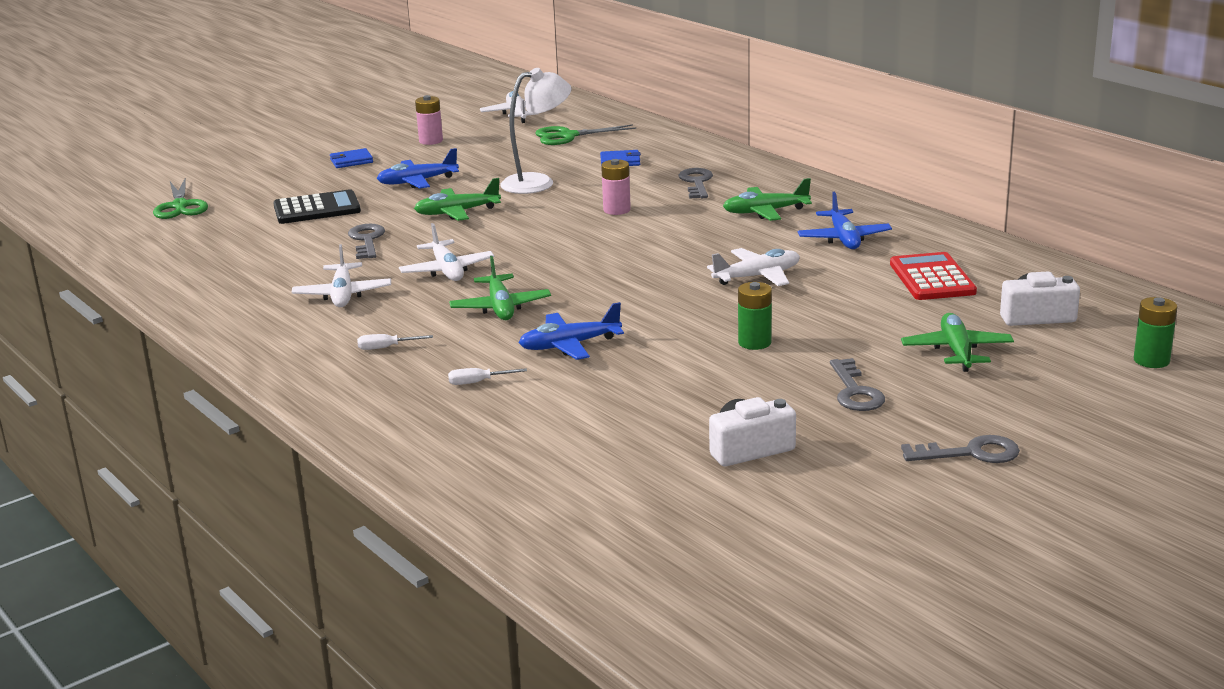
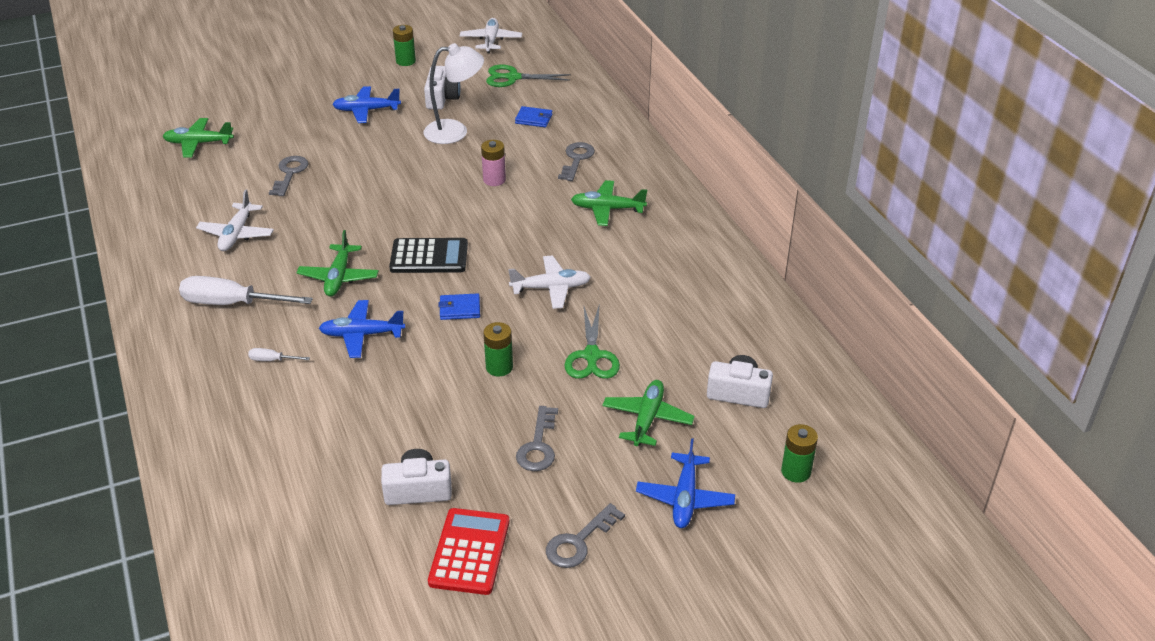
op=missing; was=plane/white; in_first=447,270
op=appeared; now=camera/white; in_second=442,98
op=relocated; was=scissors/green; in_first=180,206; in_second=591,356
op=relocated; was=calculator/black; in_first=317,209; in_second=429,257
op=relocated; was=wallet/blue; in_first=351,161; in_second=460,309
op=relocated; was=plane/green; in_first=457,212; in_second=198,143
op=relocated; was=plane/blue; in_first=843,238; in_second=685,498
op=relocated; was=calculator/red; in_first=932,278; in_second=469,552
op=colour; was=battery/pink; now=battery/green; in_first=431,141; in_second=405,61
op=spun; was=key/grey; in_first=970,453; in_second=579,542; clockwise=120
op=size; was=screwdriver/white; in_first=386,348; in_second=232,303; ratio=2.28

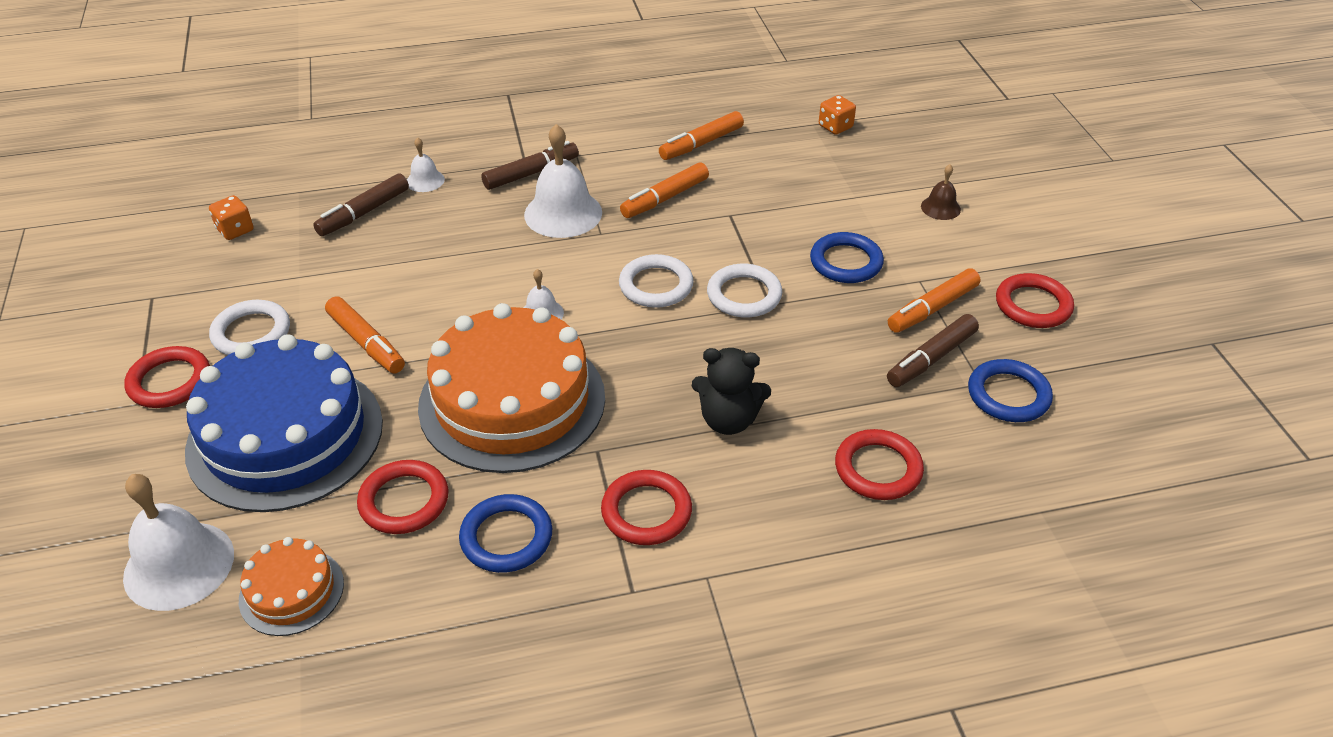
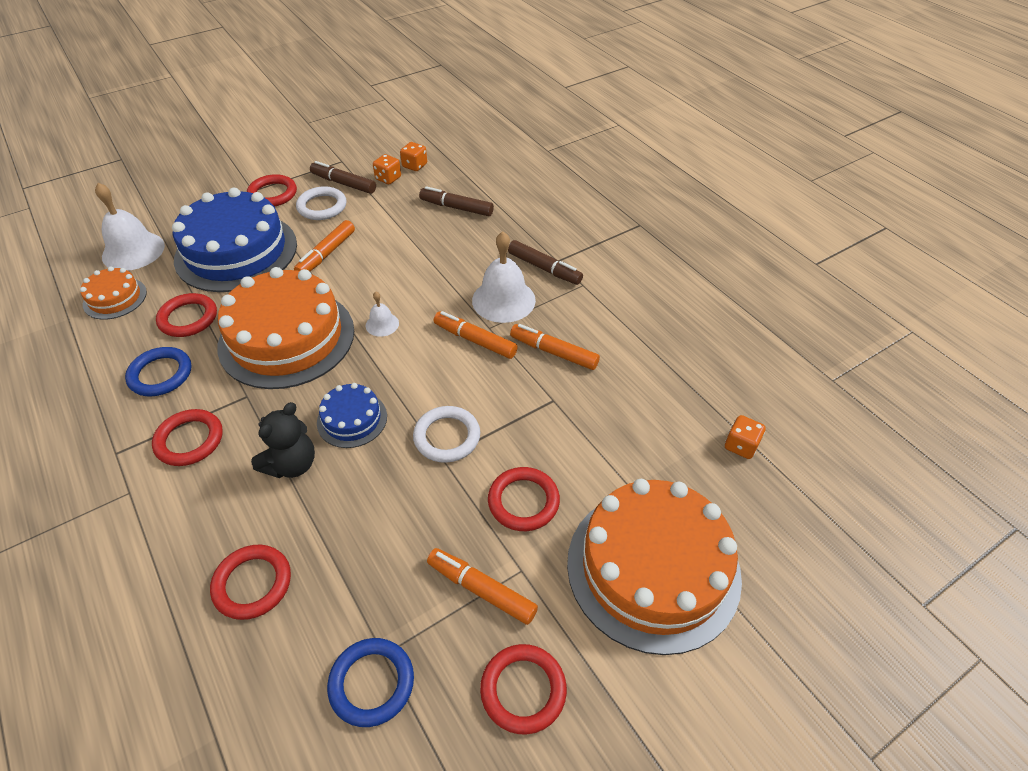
op=missing; was=bell/white; in_first=425,180
op=missing; was=ring/white; in_first=656,285
op=appeared; now=cake/blue; in_second=352,419
op=appeared; now=dice/orange; in_second=388,178
op=relocated; was=marker/orange; in_first=701,143; in_second=475,340
op=relocated; was=marker/brown; in_first=931,358; in_second=344,183
op=exchanged; was=bell/brown; now=cake/orange; in_first=940,208; in_second=653,568
op=colour; was=ring/blue; now=ring/red; in_first=846,262; in_second=523,501
op=spun; was=teddy bear/black; in_first=728,420; in_second=292,464; clockwise=-135

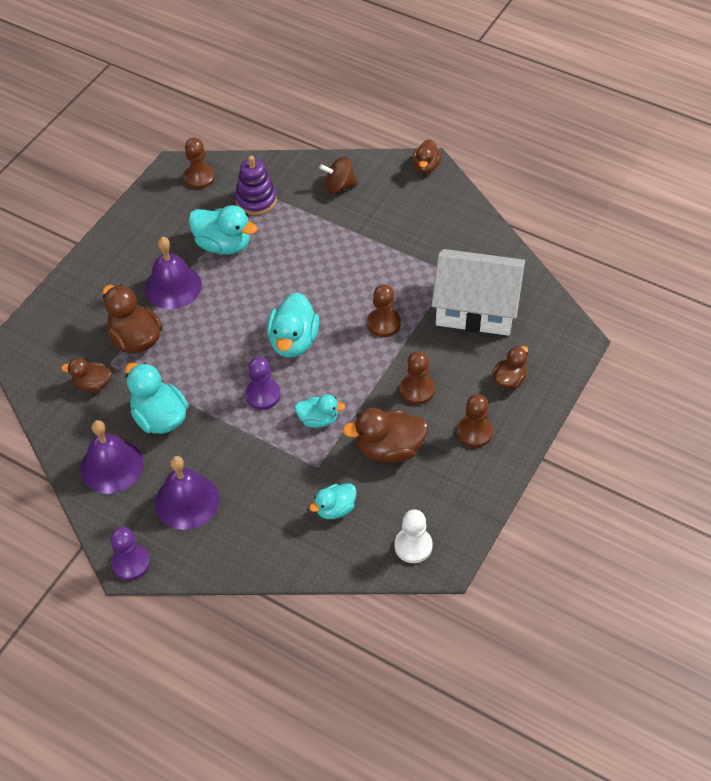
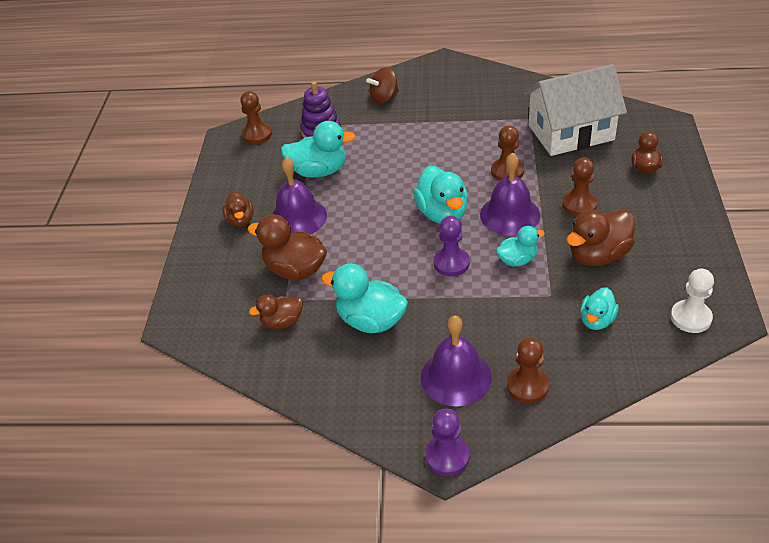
op=relocated; was=bell/purple; in_first=111,466; in_second=510,214
op=relocated; was=duck/brown; in_first=426,166; in_second=240,220
op=relocated; was=pawn/brown; in_first=474,432; in_second=527,386

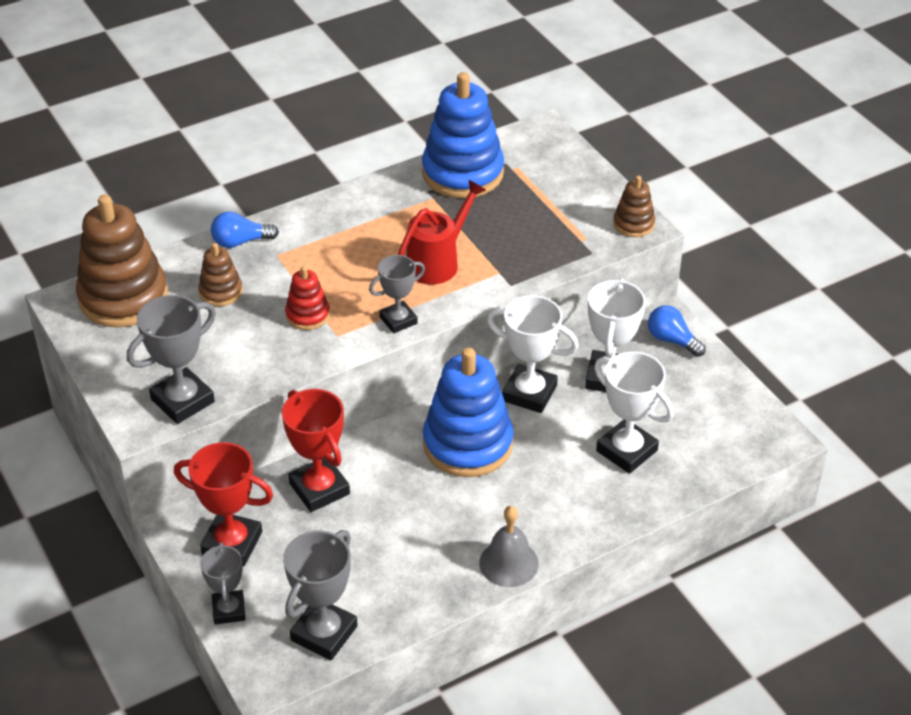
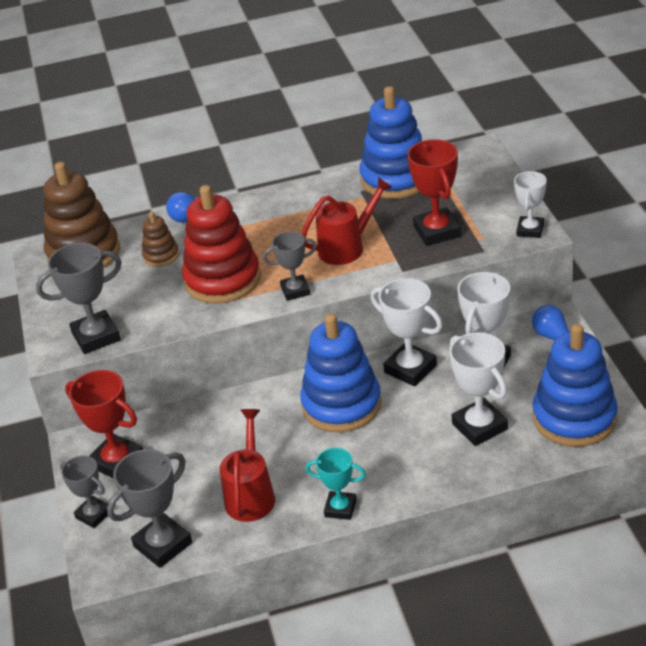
op=appeared; now=watering can/red; in_second=251,494
op=appeared; now=stacking toy/blue; in_second=574,418
op=relocated; was=trophy/red; in_first=319,489; in_second=436,231
op=exchanged; was=bell/grey; now=trophy/turquoise; in_first=508,563; in_second=340,508
op=exchanged; was=stacking toy/brown; now=trophy/white; in_first=633,224; in_second=530,230
op=spun; was=trophy/grey; in_first=229,610; in_second=94,514; clockwise=-60
op=size; was=stacking toy/red; in_first=307,315; in_second=222,280; ratio=2.04

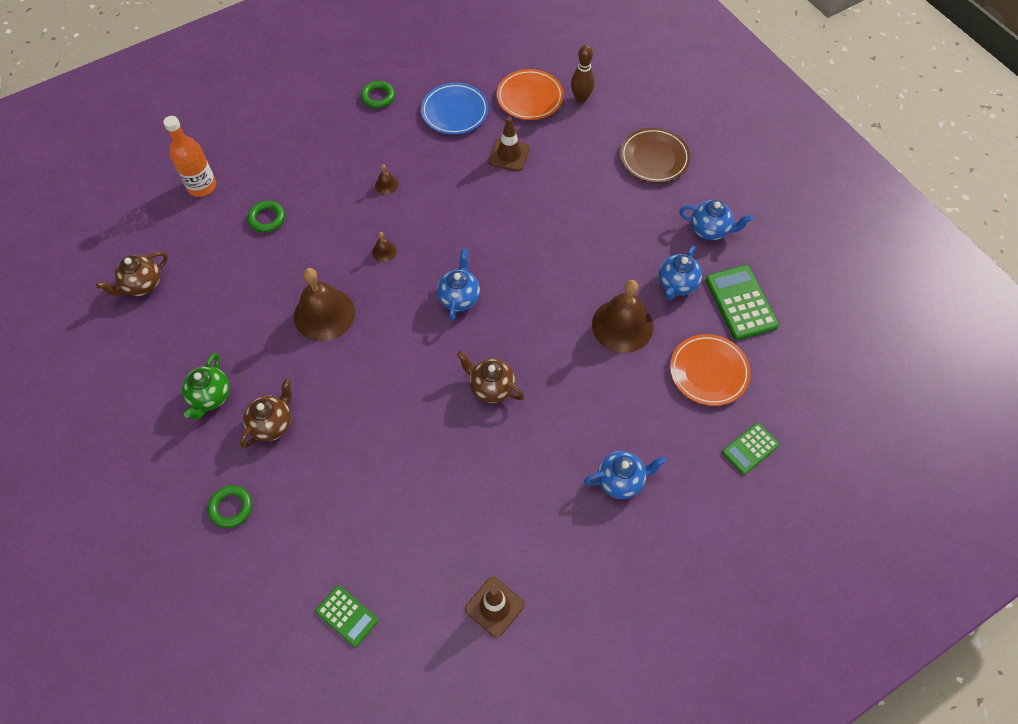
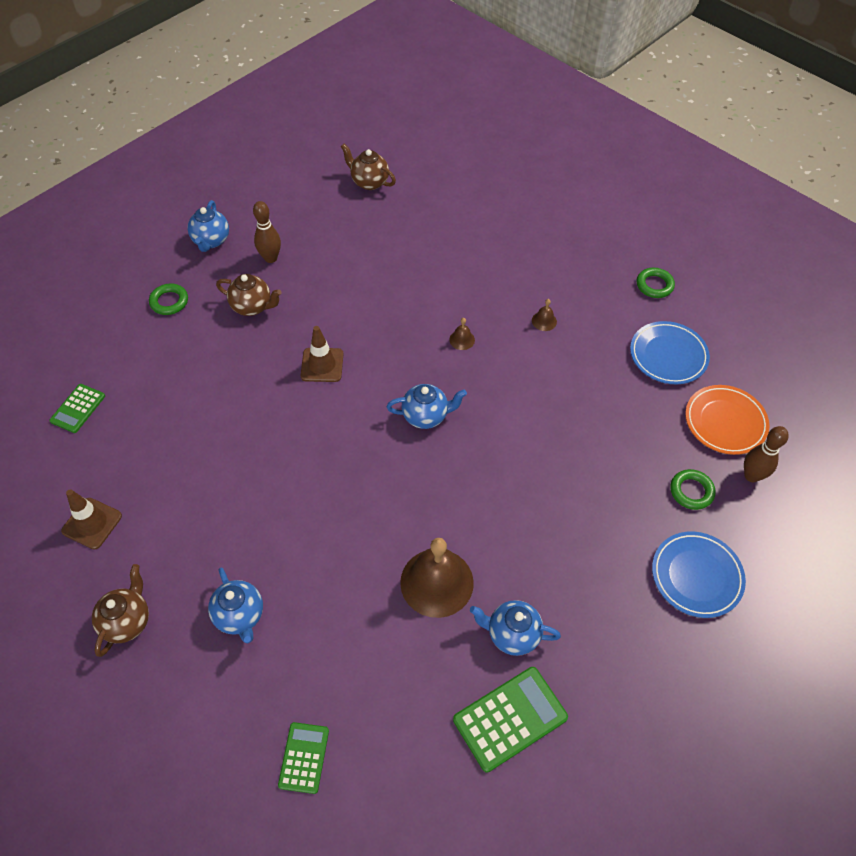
op=missing; was=bottle/orange; in_first=202,186
op=missing; was=bell/brown; in_first=324,314
op=missing; was=plate/orange; in_first=708,372
op=relocated; was=ring/green; in_first=267,219; in_second=691,491
op=relocated; was=teapot/brown; in_first=491,388; in_second=127,621
op=relocated; was=traffic cone/brown; in_first=509,155; in_second=322,365
op=relocated; was=teapot/blue; in_first=710,230; in_second=211,241
op=exchanged; was=teapot/green; now=bowling pin/brown; in_first=211,397; in_second=270,258
op=colour; was=plate/brown; now=plate/blue; in_first=654,158; in_second=696,576
op=spun; was=calculator/green; in_first=750,448; in_second=304,757; clockwise=60

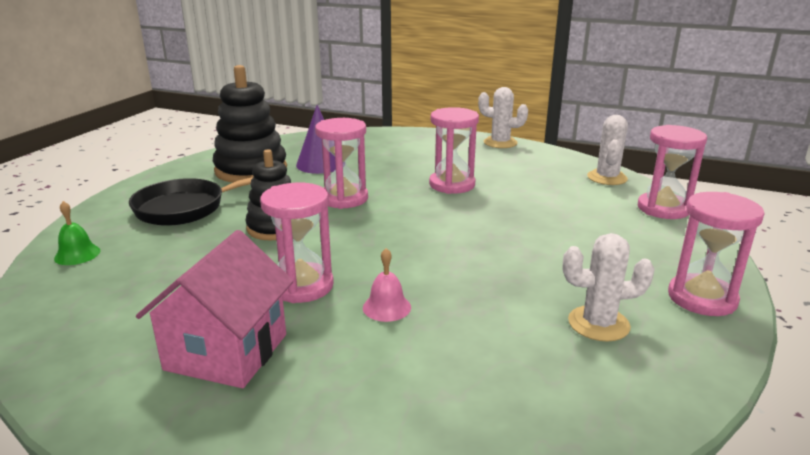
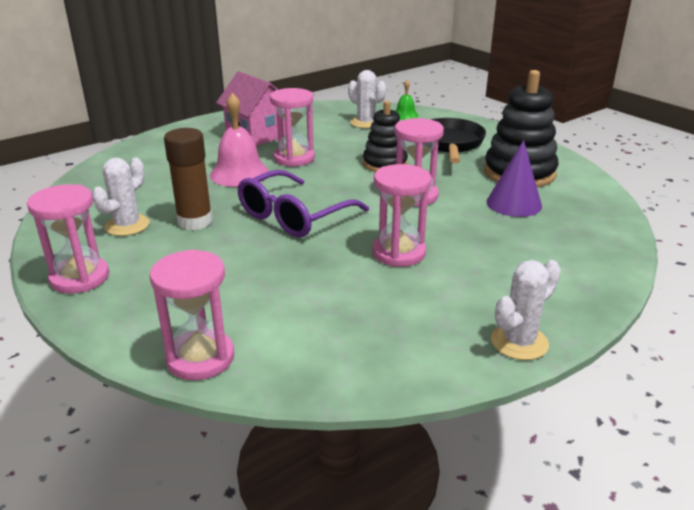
op=appeared; now=glue stick/brown; in_second=195,221
op=appeared; now=glasses/purple; in_second=294,216
op=relocated; was=cactus/white; in_first=607,178; in_second=366,123
op=size; was=bell/pink; in_first=386,307; in_second=239,173; ratio=1.87

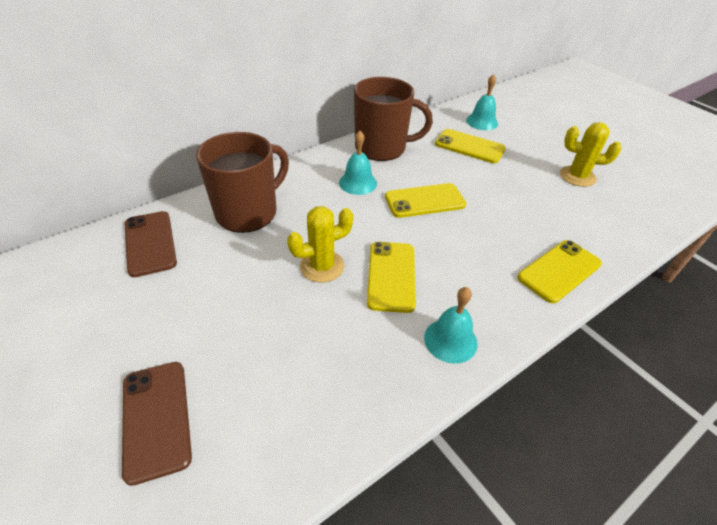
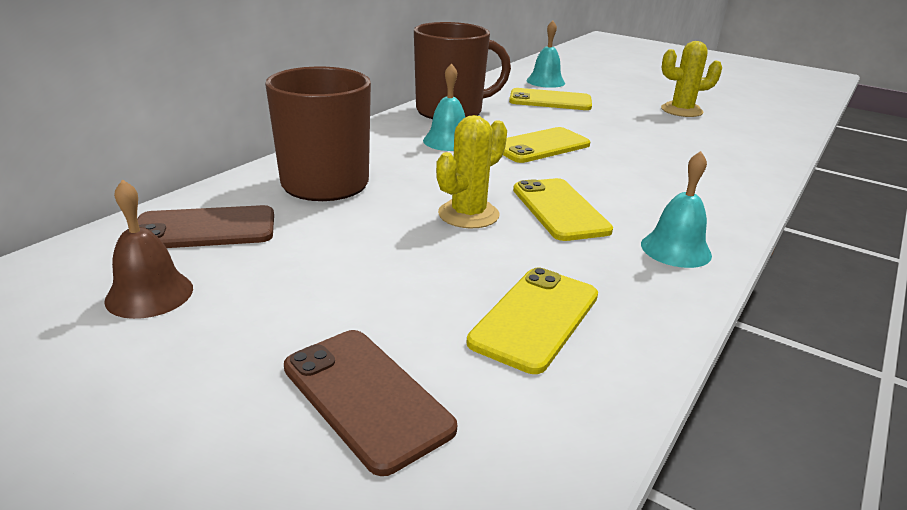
op=appeared; now=bell/brown; in_second=149,294
op=relocated; was=phone/yellow; in_first=559,271; in_second=535,318
op=spun; was=phone/brown; in_first=150,243; in_second=205,229; clockwise=-60

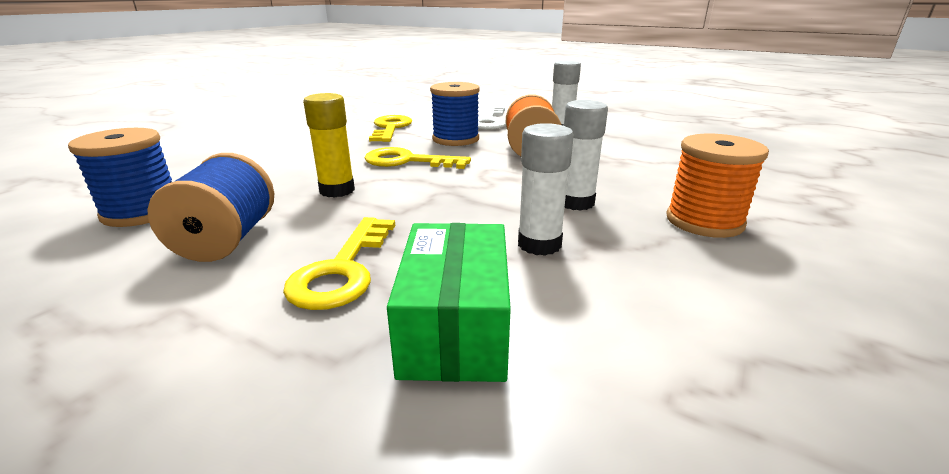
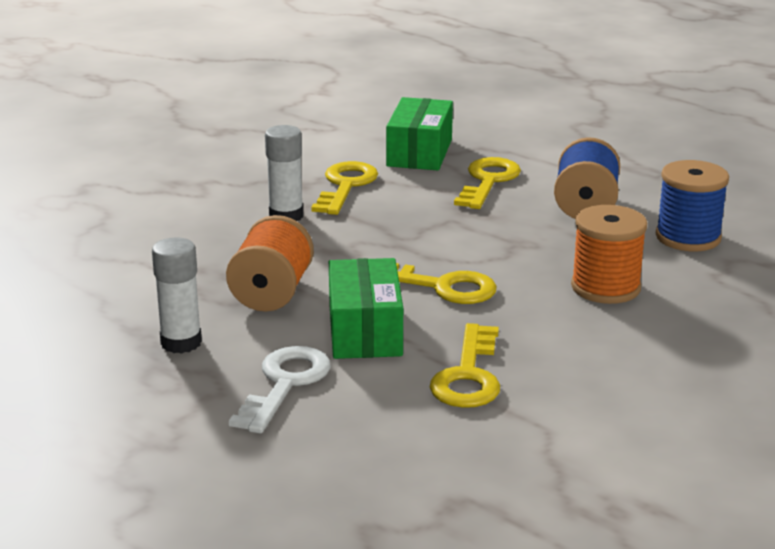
op=missing; was=glue stick/yellow; in_first=337,190
op=relocated; was=spool/orange; in_first=704,221; in_second=605,287
op=exchanged; was=spool/blue; now=box/green; in_first=455,139; in_second=365,331
op=exchanged; was=glue stick/white; now=key/yellow; in_first=539,244; in_second=345,186

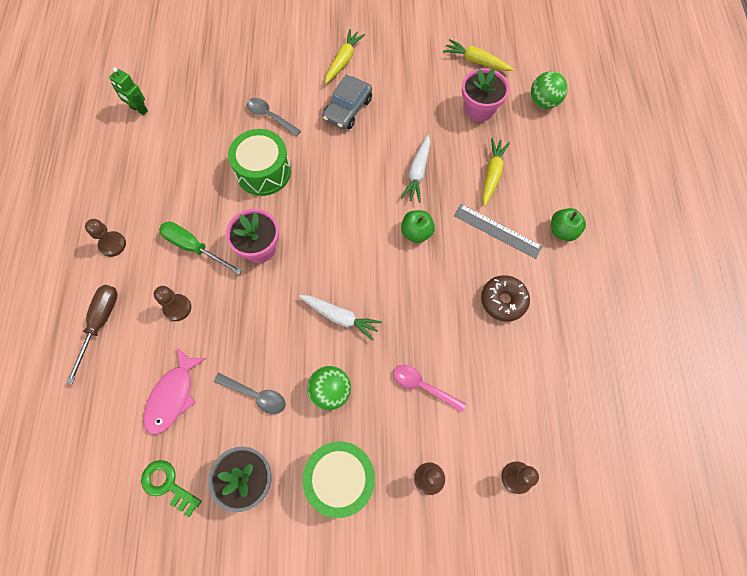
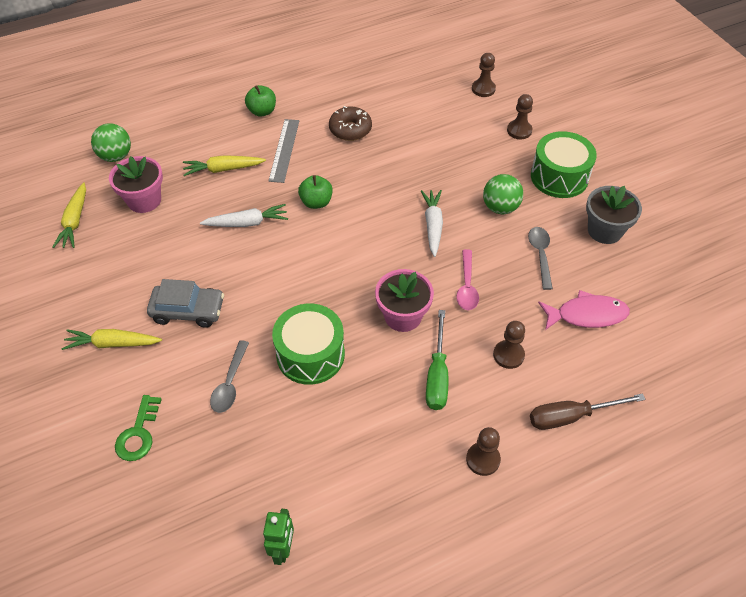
op=relocated; was=key/green; in_first=167,485; in_second=138,433
op=relocated; was=spoon/pink; in_first=423,386; in_second=467,286

